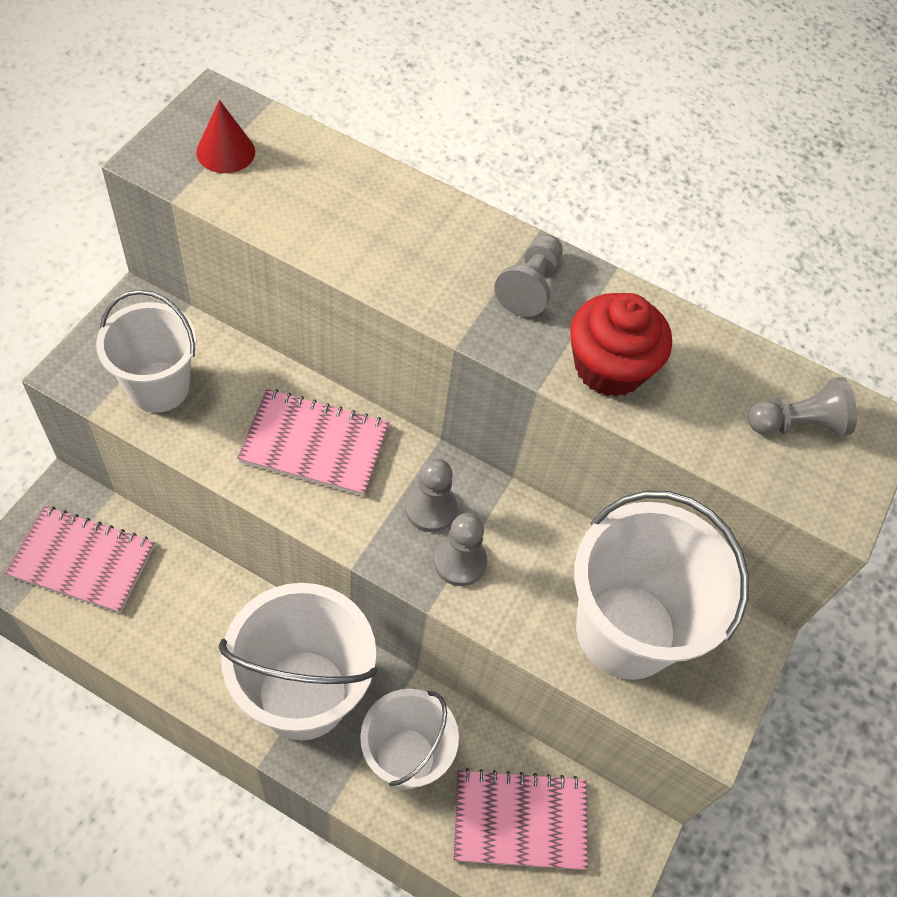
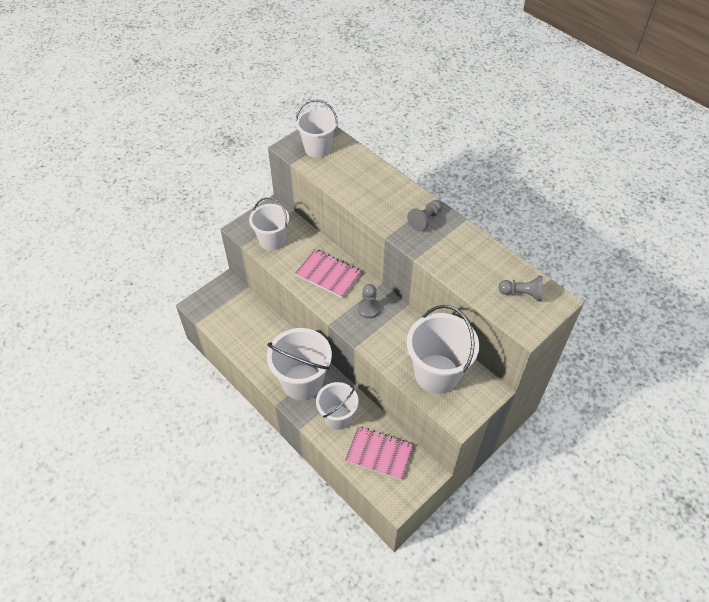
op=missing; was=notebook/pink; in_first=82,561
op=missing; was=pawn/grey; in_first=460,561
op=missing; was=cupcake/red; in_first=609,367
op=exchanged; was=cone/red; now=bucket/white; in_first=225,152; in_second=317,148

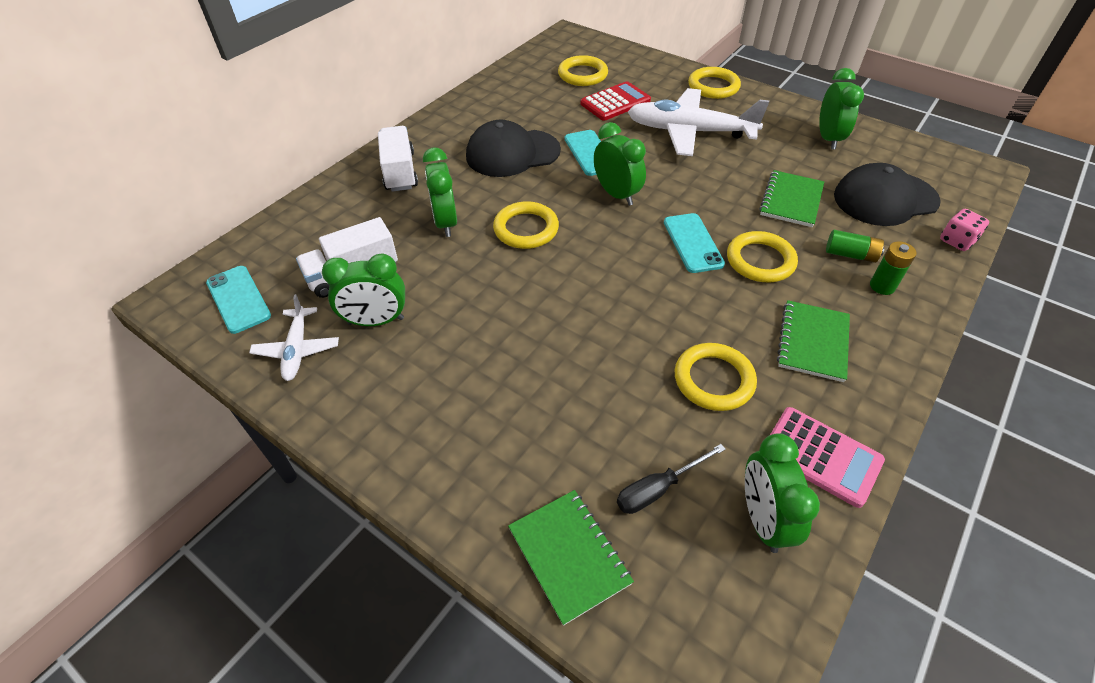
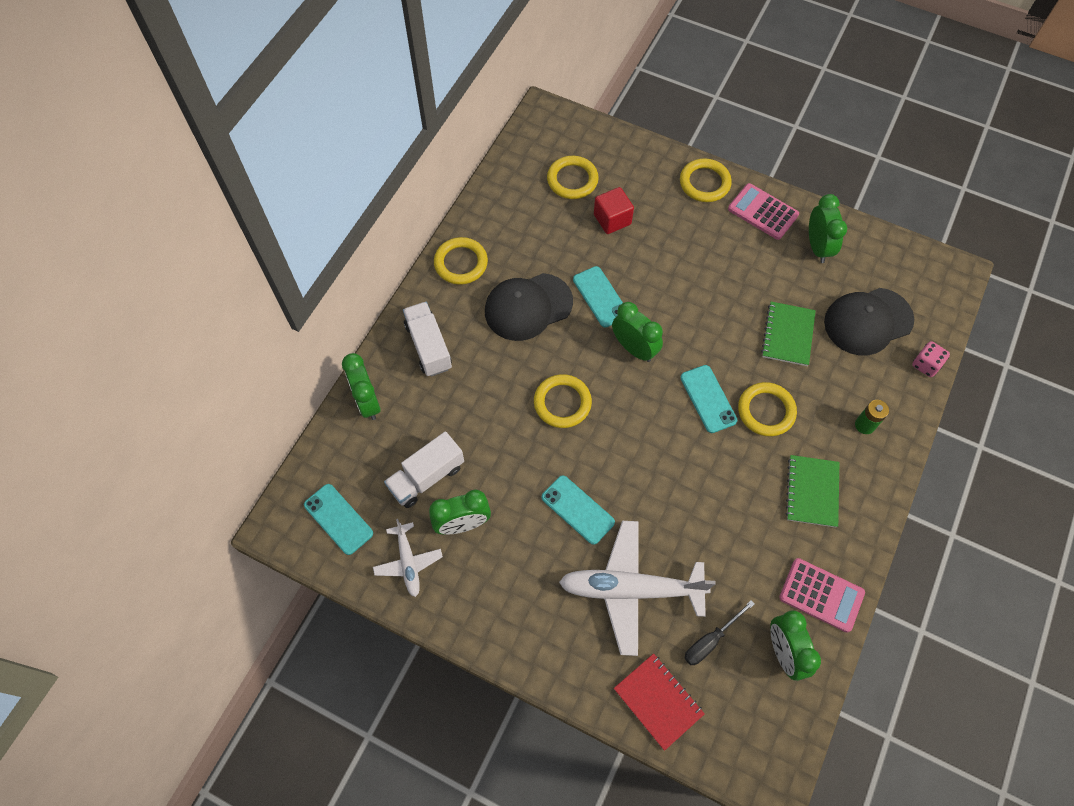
op=missing; was=battery/green; in_first=850,254
op=appeared; now=phone/turquoise; in_second=577,510
op=appeared; now=calculator/pink; in_second=763,212
op=relocated; was=clock/green; in_first=445,223; in_second=367,402
op=relocated; was=plane/white; in_first=690,132; in_second=631,589
op=relocated; was=ring/yellow; in_first=713,380; in_second=461,263
op=exchanged; was=calculator/red; now=cube/red; in_first=615,102; in_second=612,219
op=colour; was=notebook/green; now=notebook/red; in_first=569,556; in_second=658,701

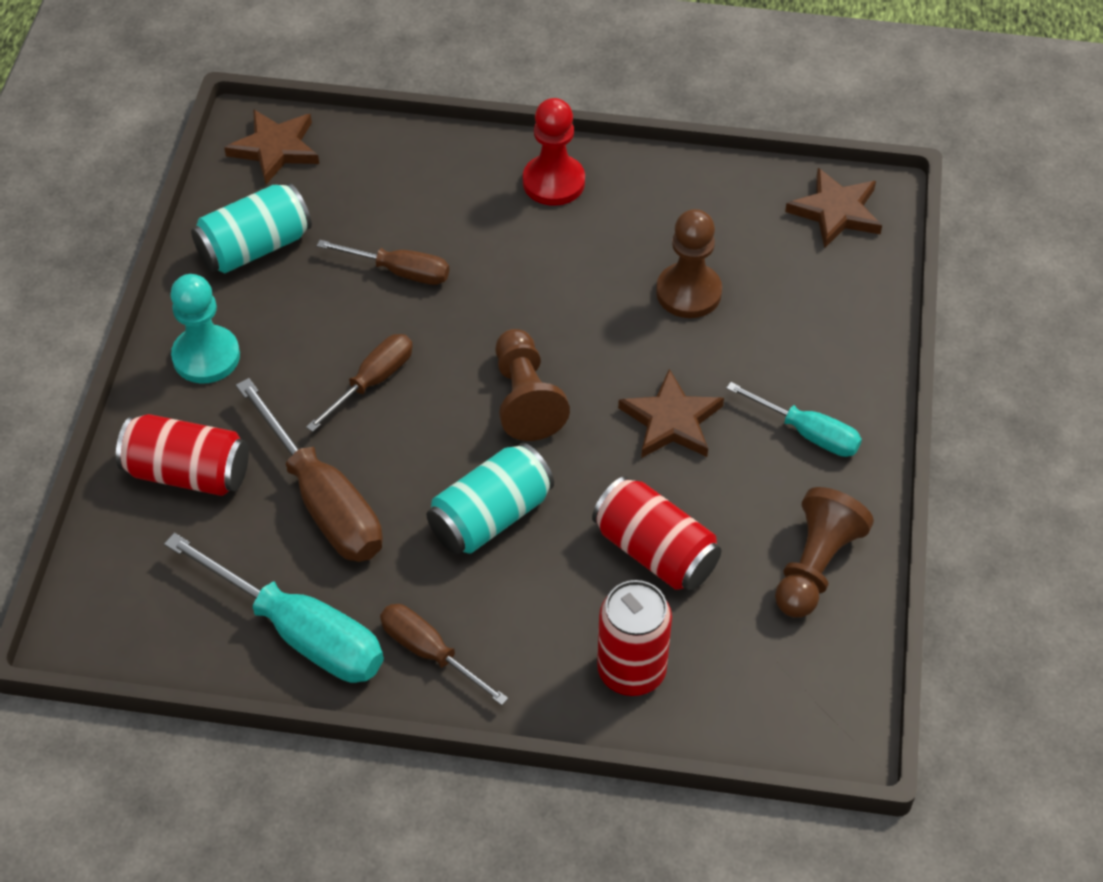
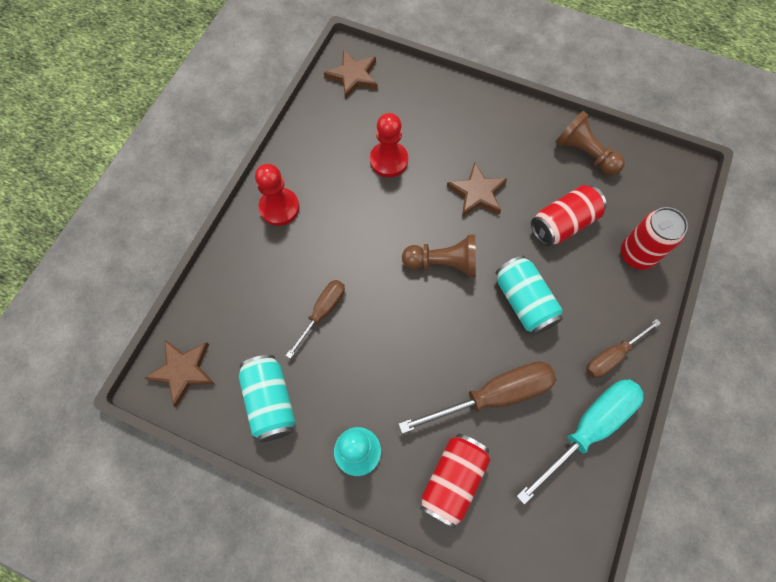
op=missing; was=screwdriver/brown; in_first=372,381
op=missing; was=screwdriver/turquoise; in_first=807,433
op=colour; was=pawn/brown; now=pawn/red; in_first=688,292; in_second=389,160

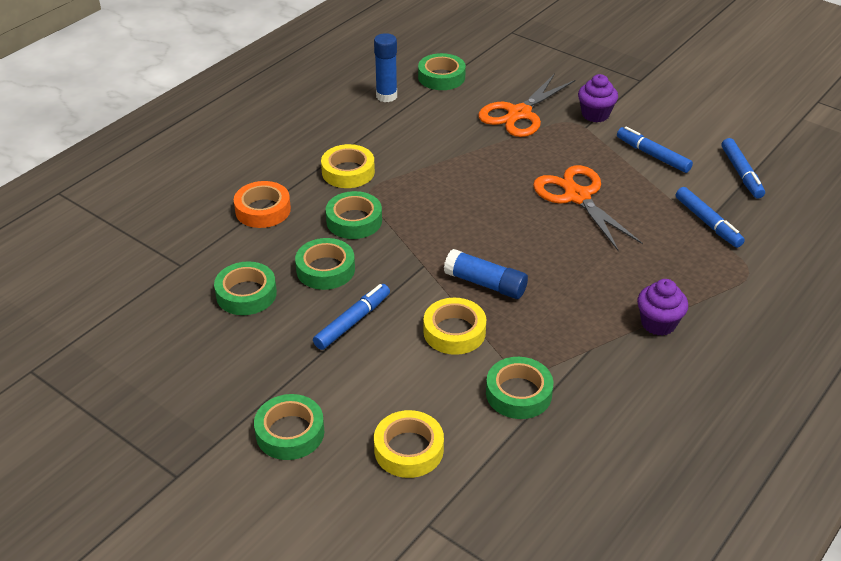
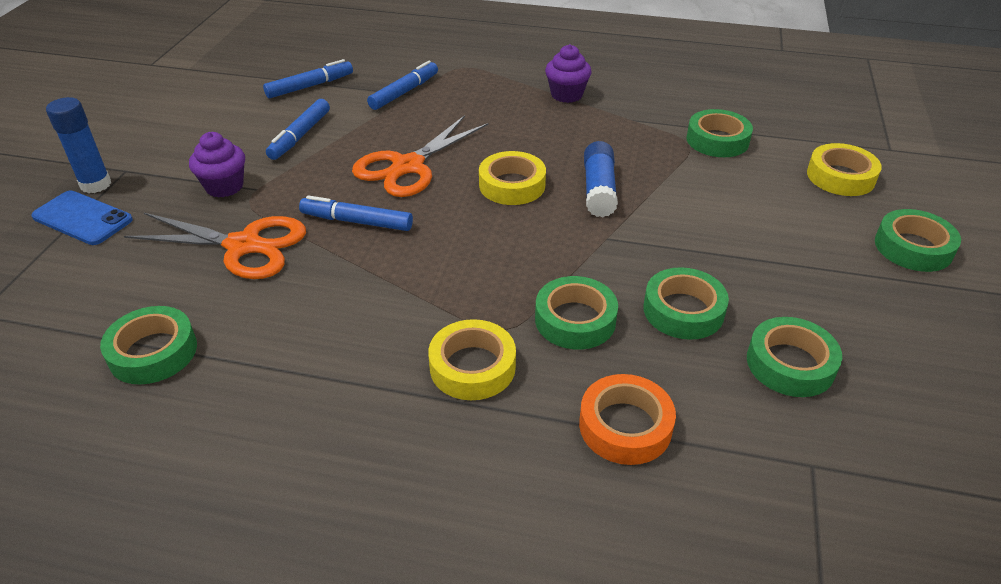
op=appeared; now=phone/blue; in_second=82,218
op=relocated; was=marker/blue; in_first=352,322; in_second=357,221
op=relocated; was=glue stick/blue; in_first=386,96; in_second=96,184
op=relocated; was=tape/yellow; in_first=454,332; in_second=512,185

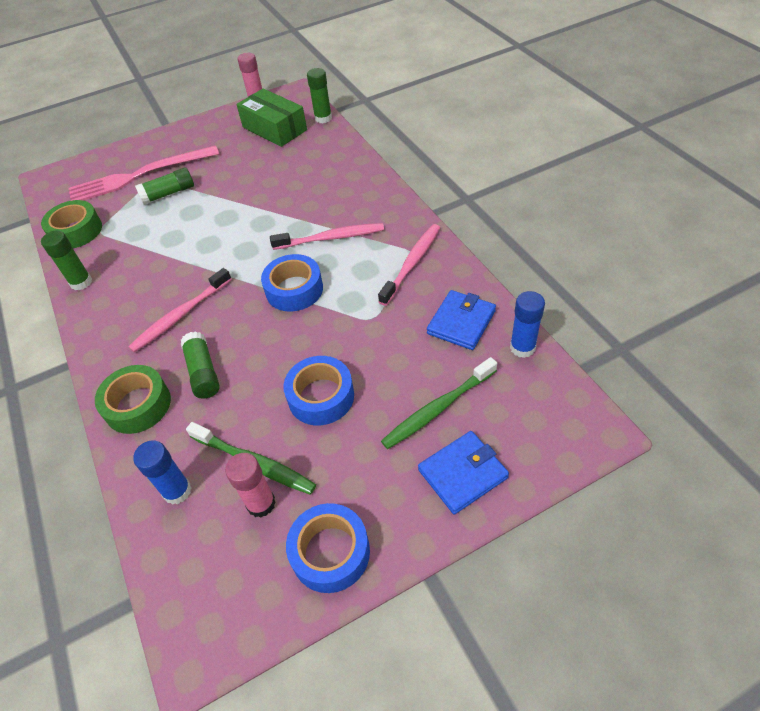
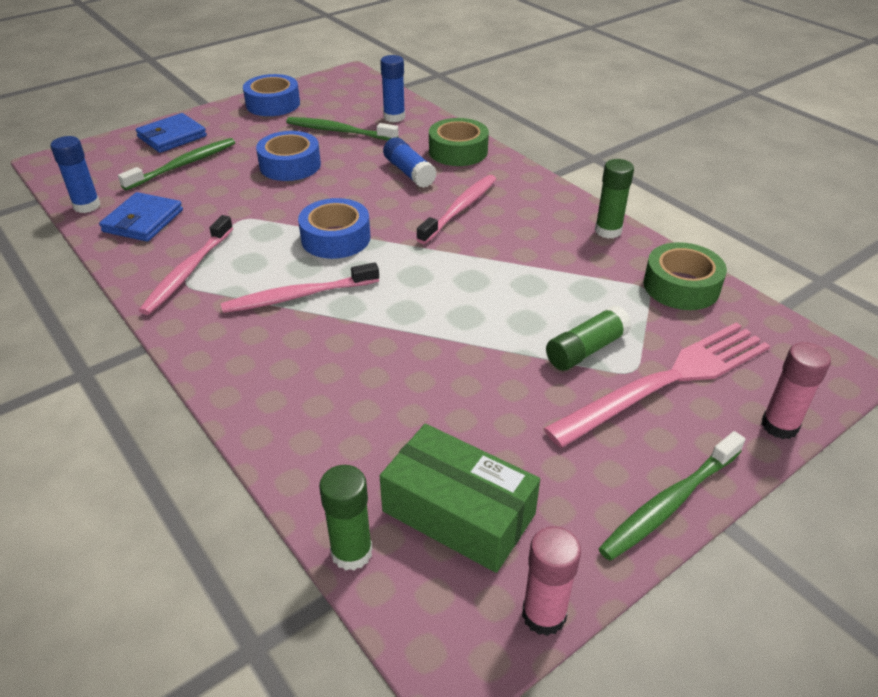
op=appeared; now=toothbrush/green; in_second=670,503
op=relocated; was=glue stick/pink; in_first=261,503; in_second=779,425
op=colour; was=glue stick/green; now=glue stick/blue; in_first=203,372; in_second=409,172

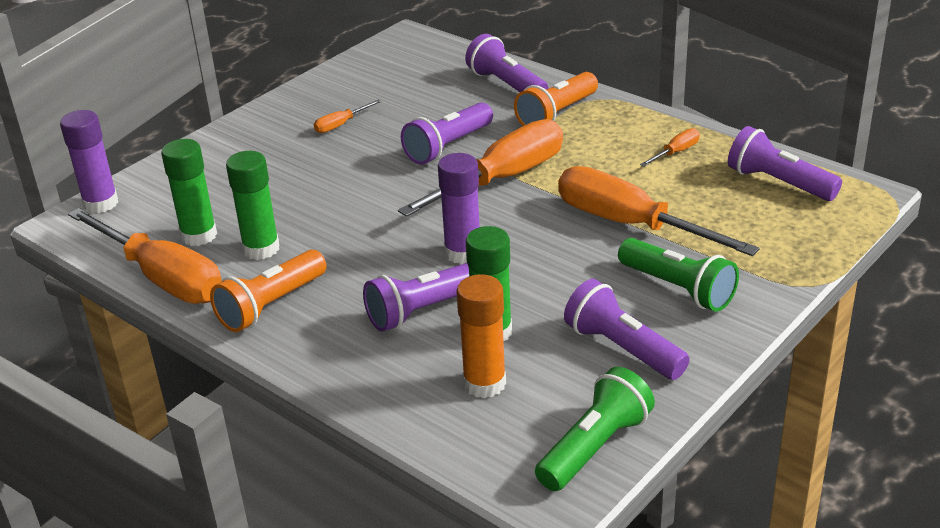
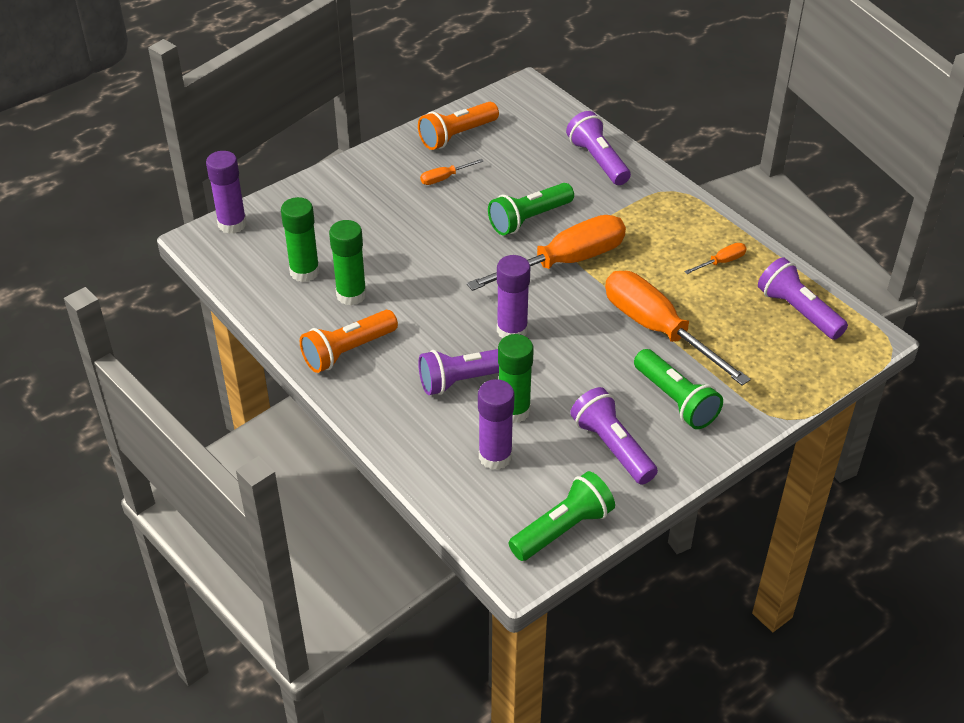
op=missing; was=screwdriver/orange; in_first=162,278
op=relocated; was=flashlight/orange; in_first=556,114; in_second=457,136
op=colour; was=flashlight/purple; now=flashlight/green; in_first=448,147; in_second=529,219
op=colour; was=glue stick/orange; now=glue stick/purple; in_first=484,383; in_second=495,456

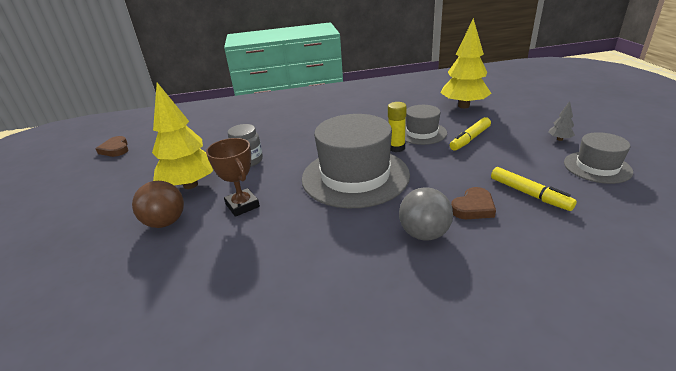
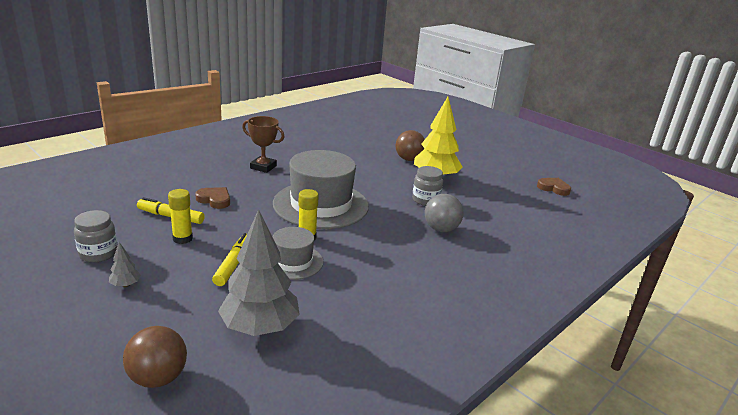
op=appeared; now=ball/brown; in_second=158,378
op=appeared; now=glue stick/yellow; in_second=182,239
op=relocated; was=trophy/brown; in_first=242,205; in_second=263,167
op=relocated; was=ball/grey; in_first=424,234; in_second=441,229
op=exchanged; was=hat/grey; now=jar/grey; in_first=597,167; in_second=98,253
op=colour; was=tree/yellow; now=tree/grey; in_first=463,106; in_second=260,328
op=spun; was=heart/brown; in_first=473,207; in_second=215,200; clockwise=105

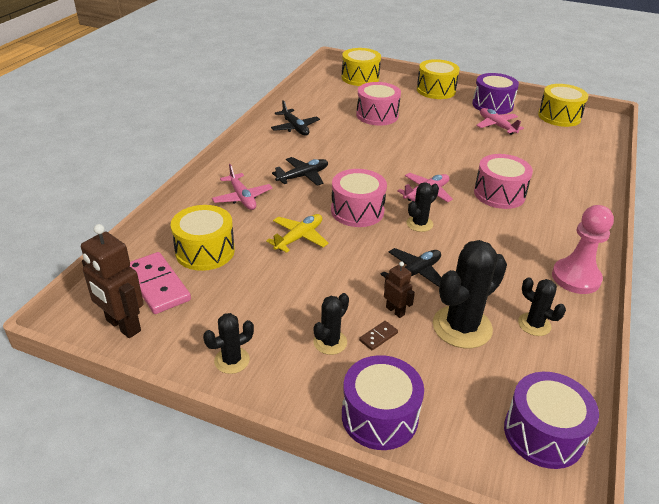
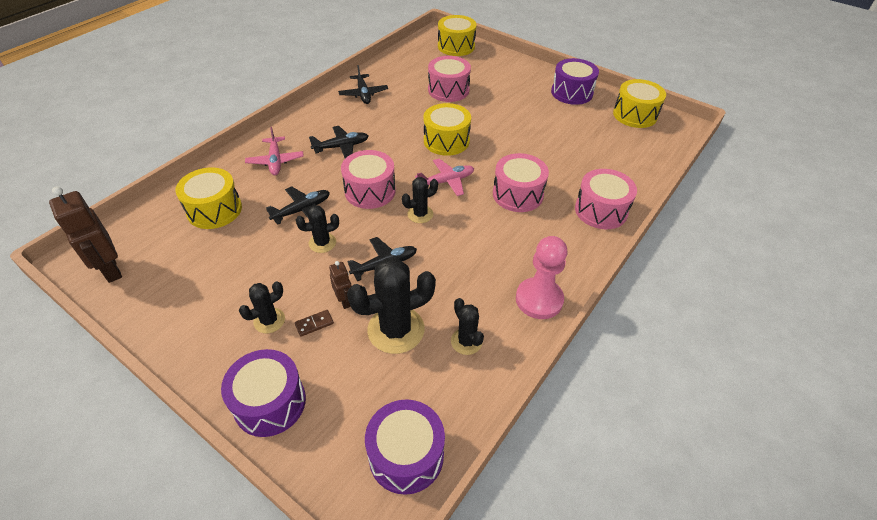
op=missing; was=domino/pink; in_first=157,285
op=missing; was=plane/pink; in_first=496,126
op=appeared; now=drum/pink; in_second=601,210
op=relocated; was=cactus/black; in_first=232,360; in_second=322,243
op=relocated; was=drum/yellow; in_first=436,90; in_second=446,141
op=colour; was=plane/yellow; now=plane/black; in_first=299,237; in_second=302,210

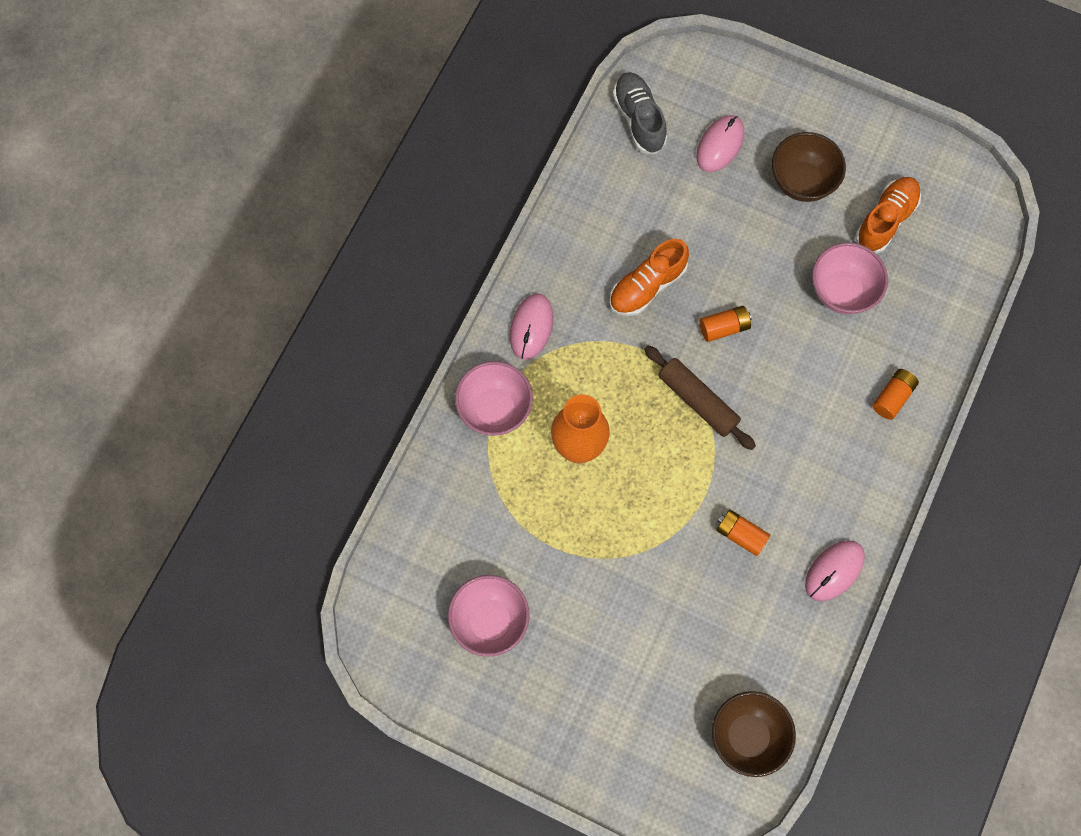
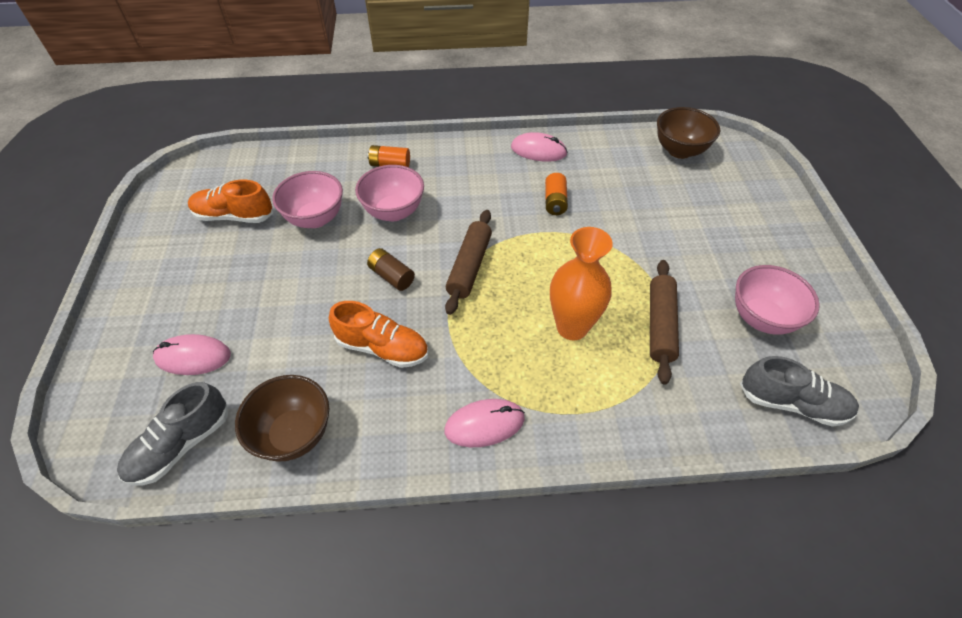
op=appeared; now=rolling pin/brown; in_second=660,325
op=appeared; now=shoe/grey; in_second=791,403
op=relocated; was=bowl/pink; in_first=495,409; in_second=393,212
op=relocated; was=bowl/brown; in_first=802,181; in_second=294,434
op=colour; was=battery/orange; now=battery/brown; in_first=724,327; in_second=392,276

